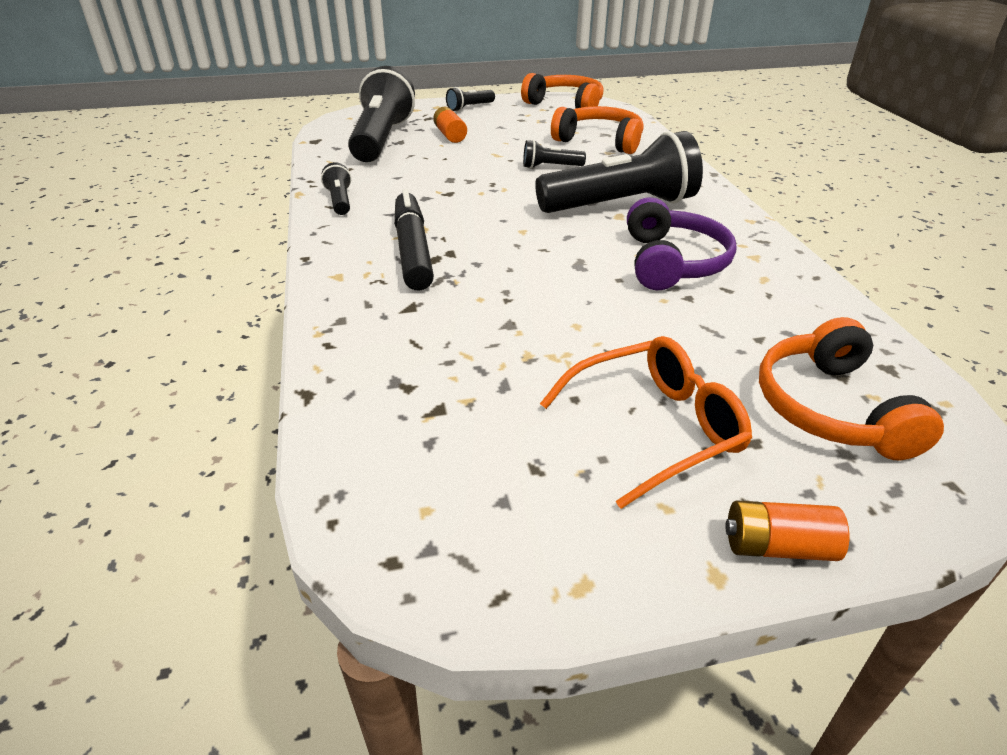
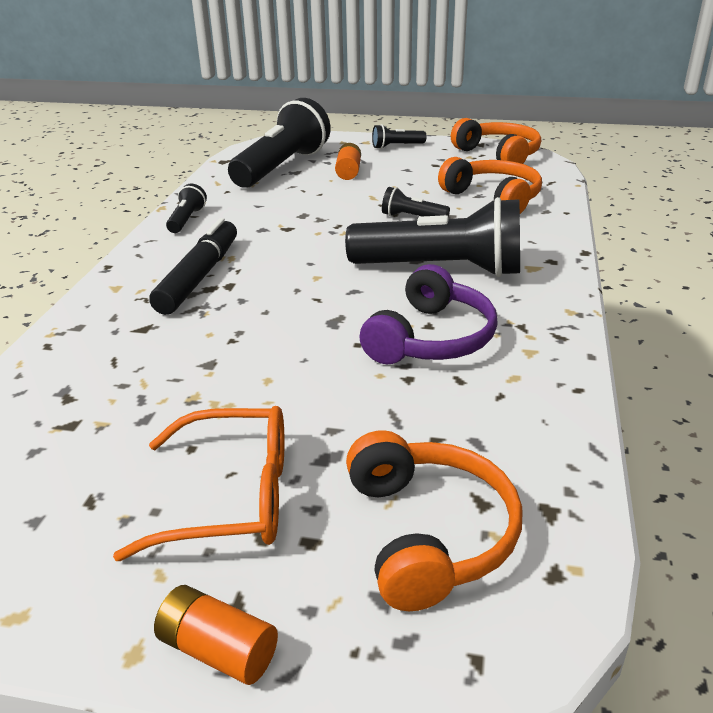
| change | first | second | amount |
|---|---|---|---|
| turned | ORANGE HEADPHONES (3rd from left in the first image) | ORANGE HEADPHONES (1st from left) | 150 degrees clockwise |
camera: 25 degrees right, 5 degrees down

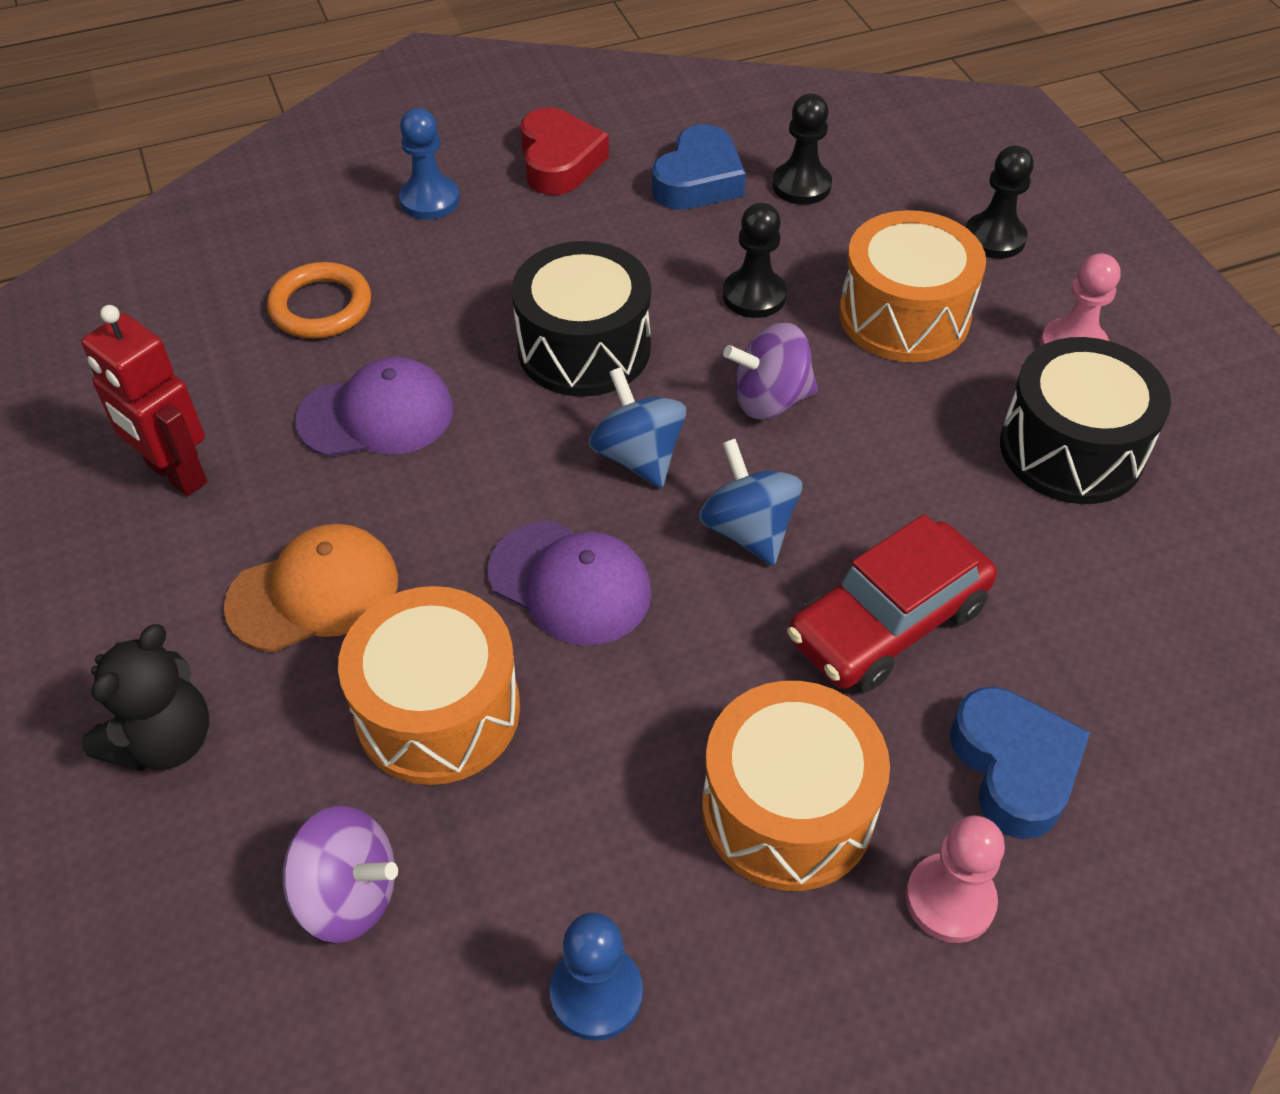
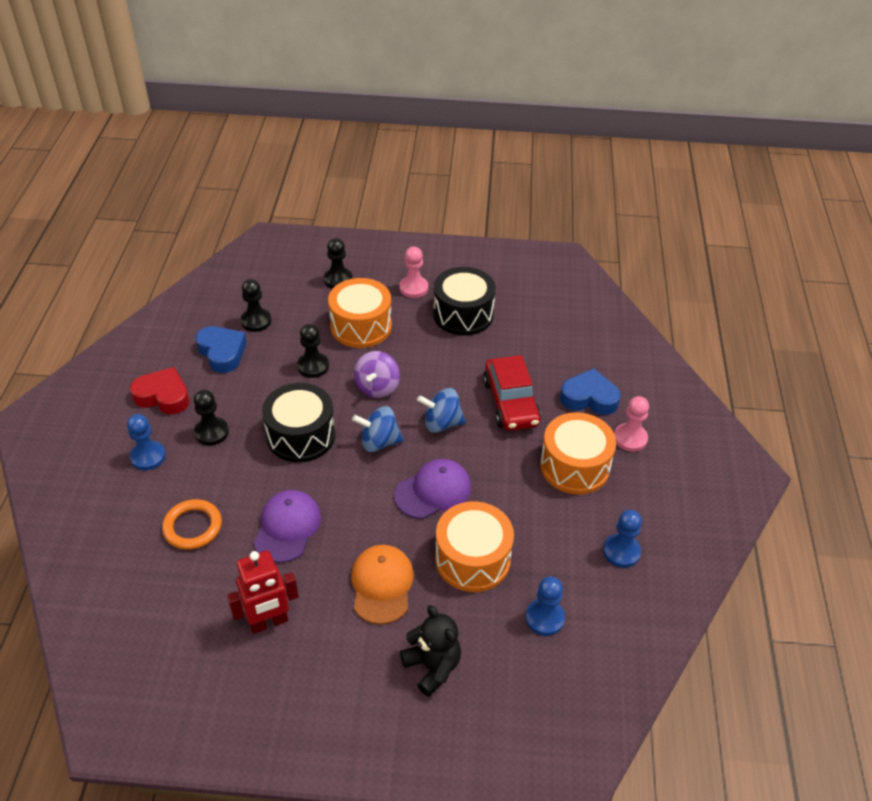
| change | first | second | amount |
|---|---|---|---|
| added |  | BLACK PAWN (1st from left) |  |
| replaced | PURPLE SPINNING TOP (1st from left) | BLUE PAWN (2nd from left) |  |
camera: 65 degrees left, 5 degrees down

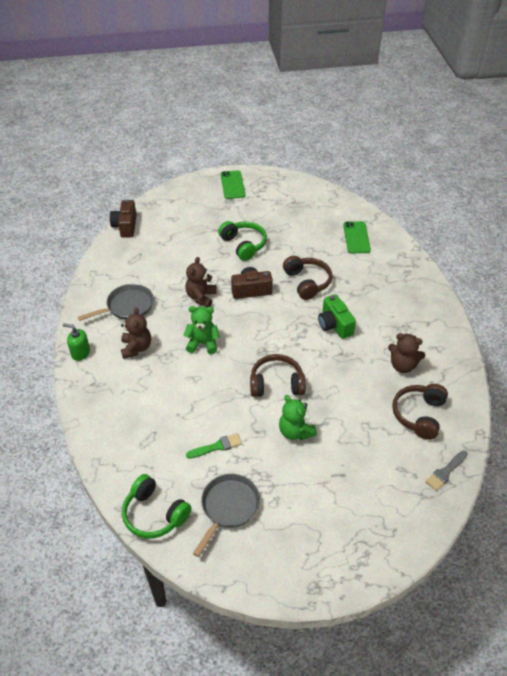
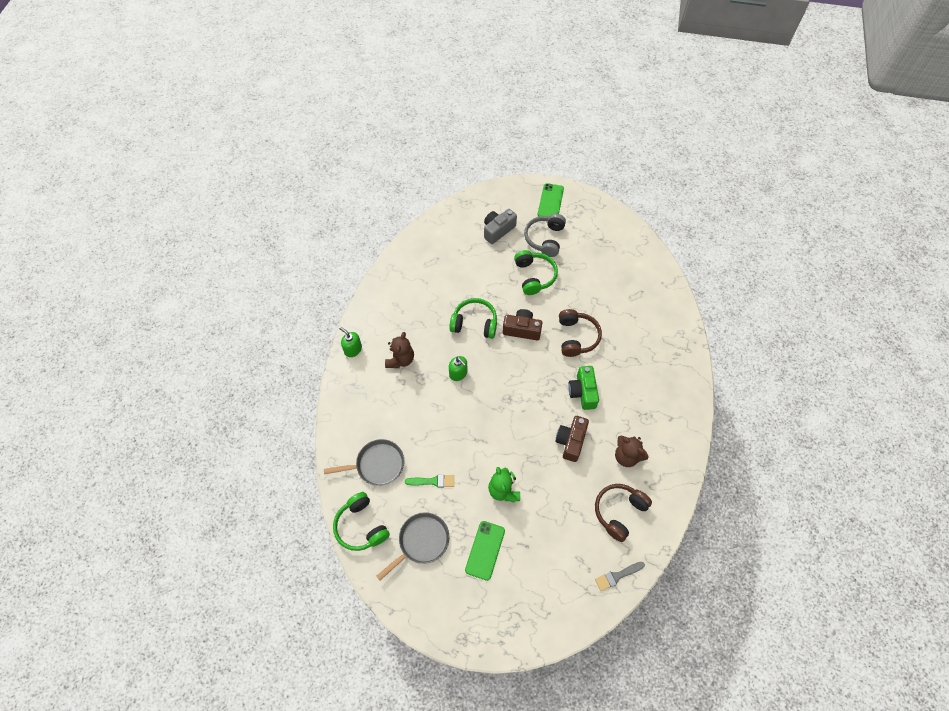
| change | first | second | amount |
|---|---|---|---|
| removed | BROWN HEADPHONES (1st from left) |  |  |
| added |  | GREY CAMERA |  |
| added |  | GREY HEADPHONES |  |
| moved | GREY PAN (1st from left) |  |  |
| moved | BROWN CAMERA (1st from left in the first image) | BROWN CAMERA (2nd from left) |  |
| moved | GREEN PHONE (2nd from left in the first image) | GREEN PHONE (1st from left) |  |
| replaced | GREEN TEDDY BEAR (1st from left) | GREEN SOAP DISPENSER (2nd from left) |  |
| replaced | BROWN TEDDY BEAR (2nd from left) | GREEN HEADPHONES (2nd from left) |  |
camera: 20 degrees right, 15 degrees up

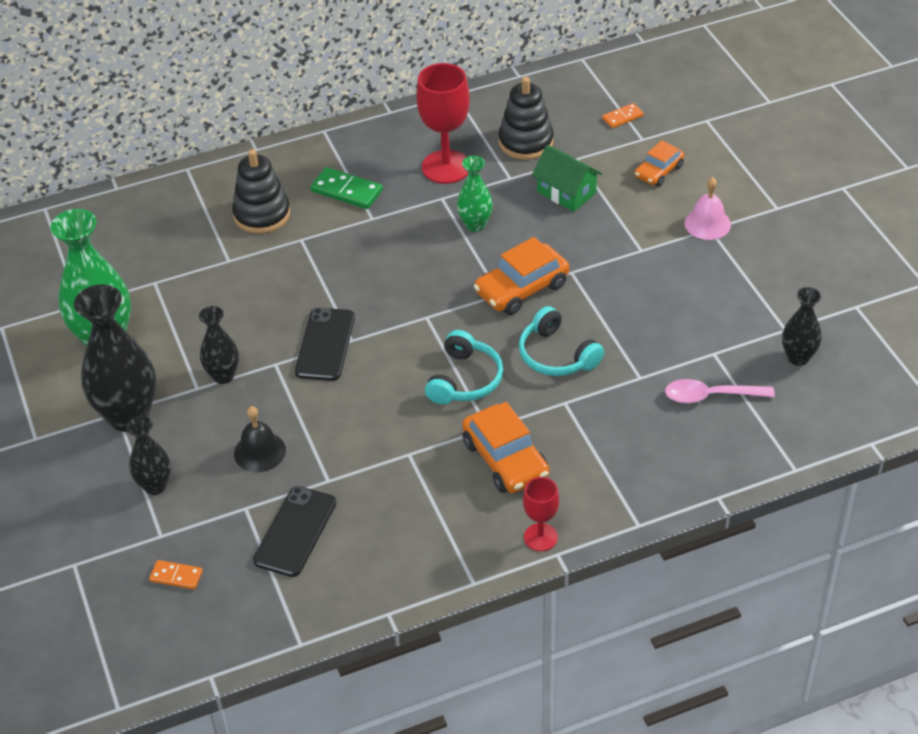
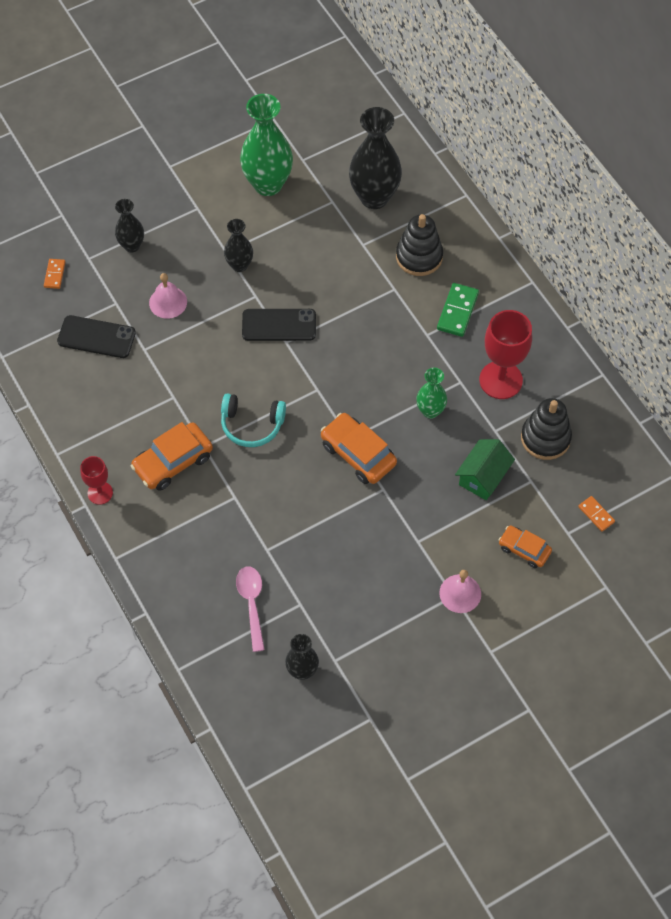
| change | first | second | amount |
|---|---|---|---|
| removed | TURQUOISE HEADPHONES (2nd from left) |  |  |
| moved | BLACK VASE (1st from left in the first image) | BLACK VASE (4th from left) |  |
| recoloured | BLACK BELL | PINK BELL (1st from left) |  |
camera: 80 degrees right, 15 degrees up

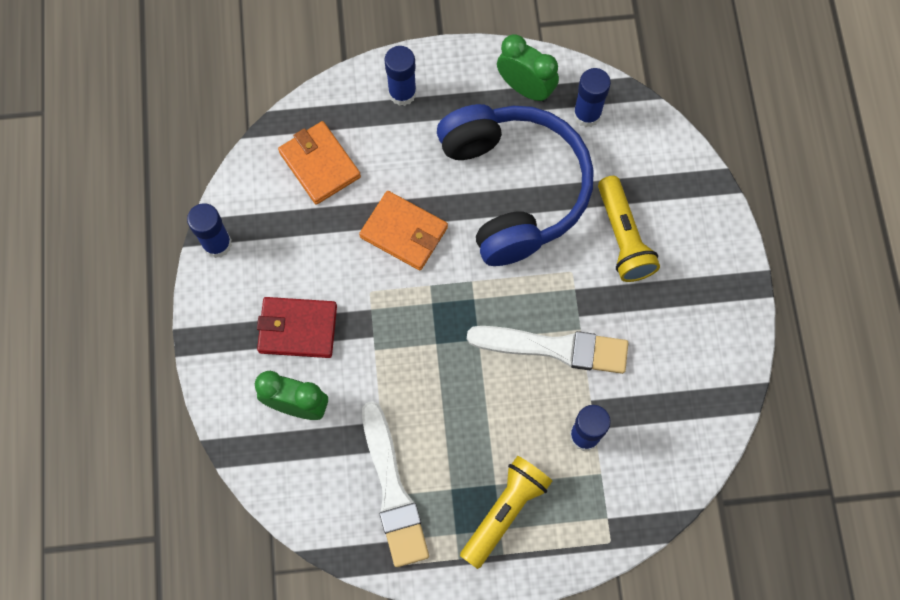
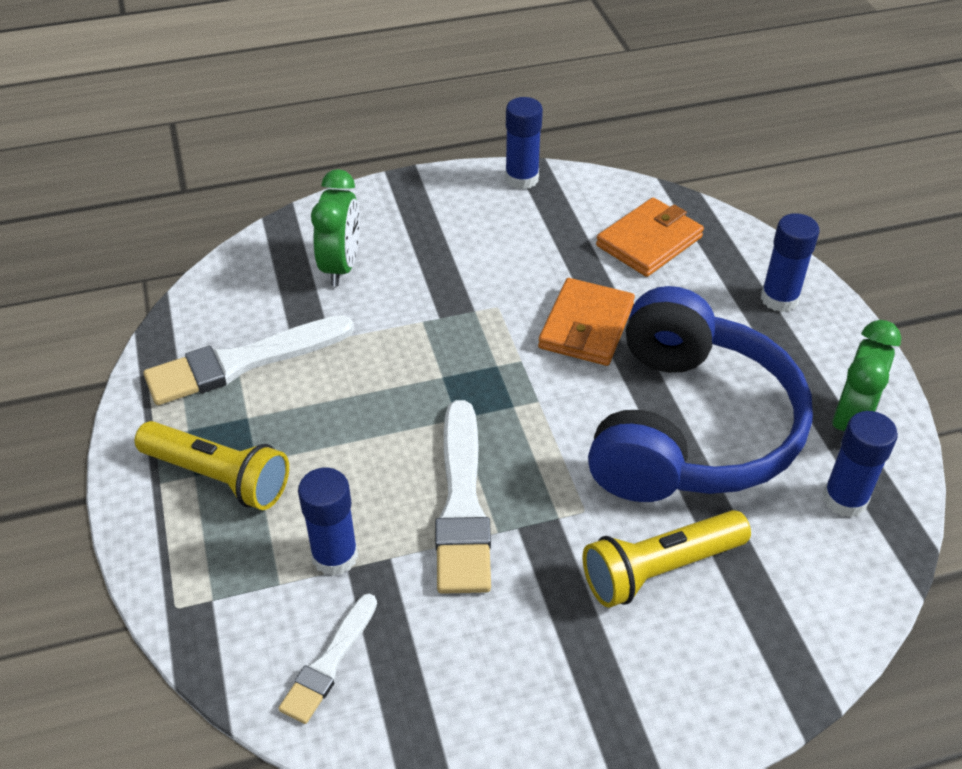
| change | first | second | amount |
|---|---|---|---|
| removed | RED WALLET |  |  |
| added |  | WHITE BRUSH (2nd from left) |  |
| turned | BLUE HEADPHONES |  | 45 degrees counterclockwise |
camera: 80 degrees right, 25 degrees down

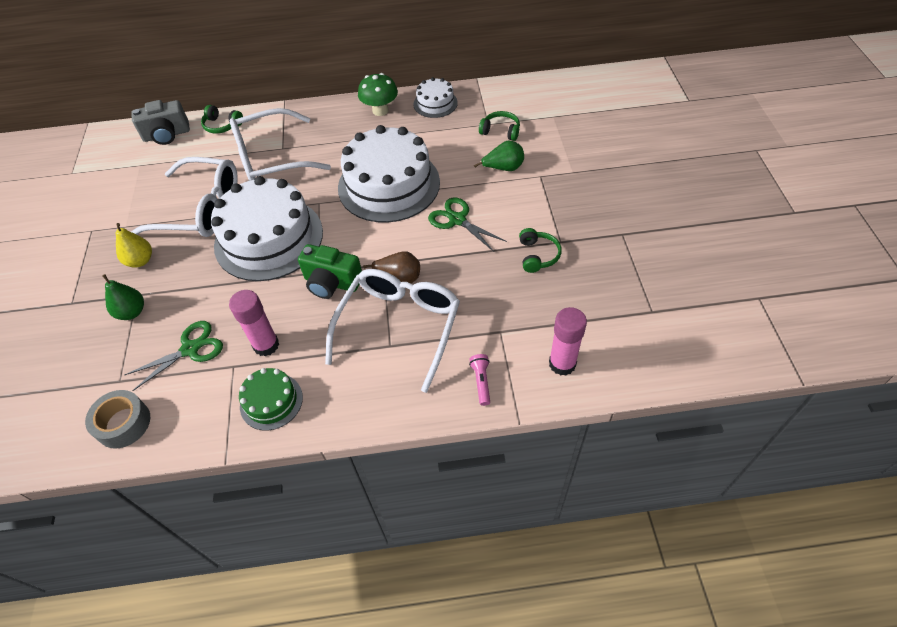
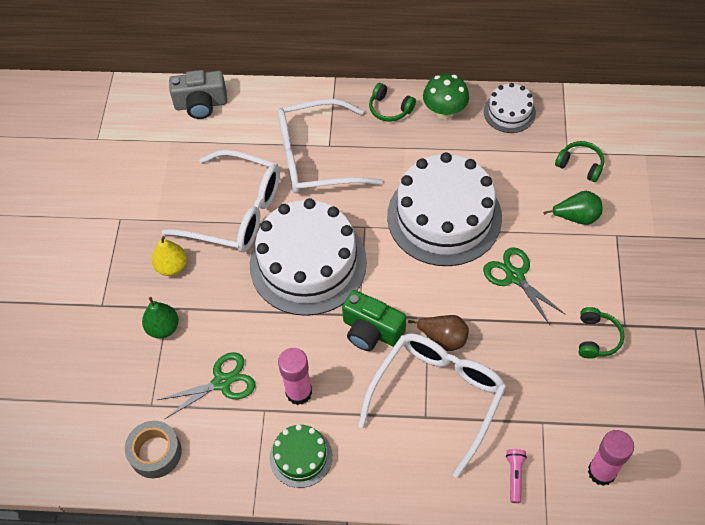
| change | first | second | amount |
|---|---|---|---|
| moved | GREEN HEADPHONES (1st from left) |  |  |
camera: 10 degrees right, 5 degrees up

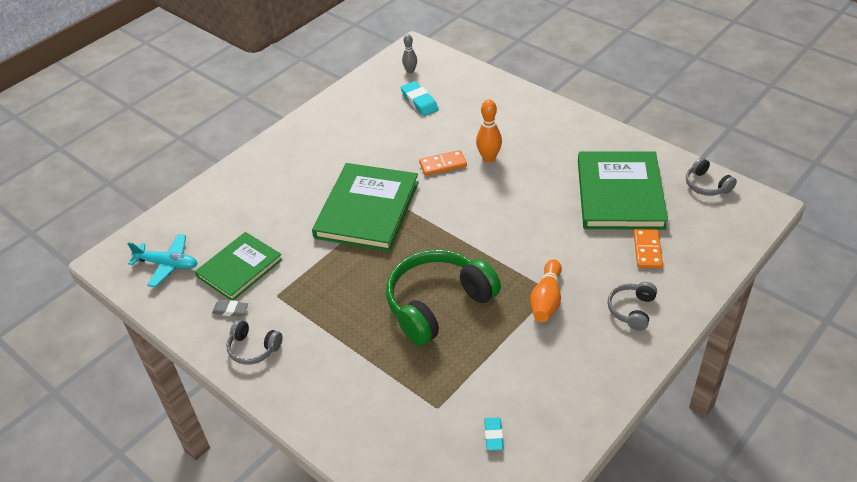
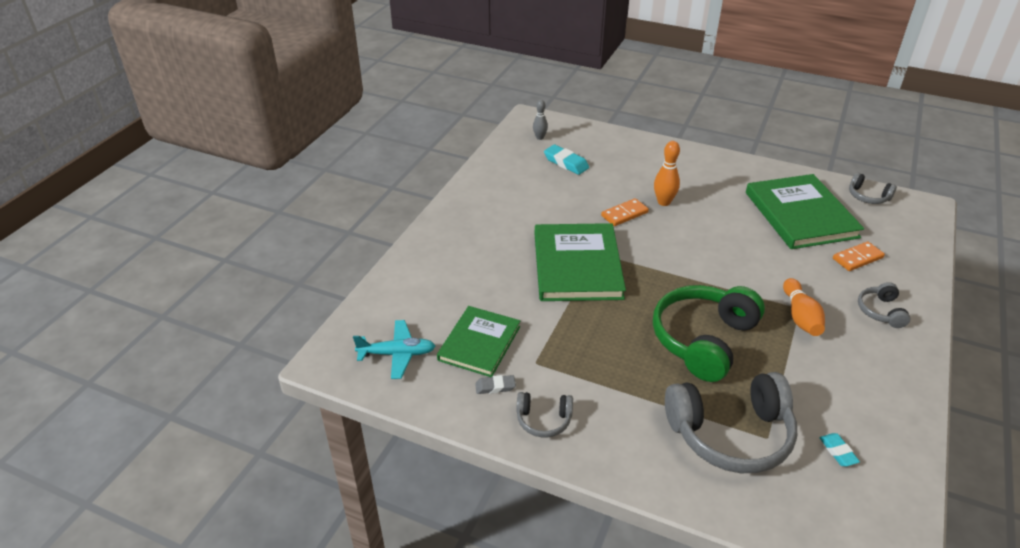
| change | first | second | amount |
|---|---|---|---|
| added |  | GREY HEADPHONES (2nd from left) |  |
| turned | ORANGE DOMINO (2nd from left) |  | 75 degrees clockwise |
camera: 20 degrees left, 5 degrees down

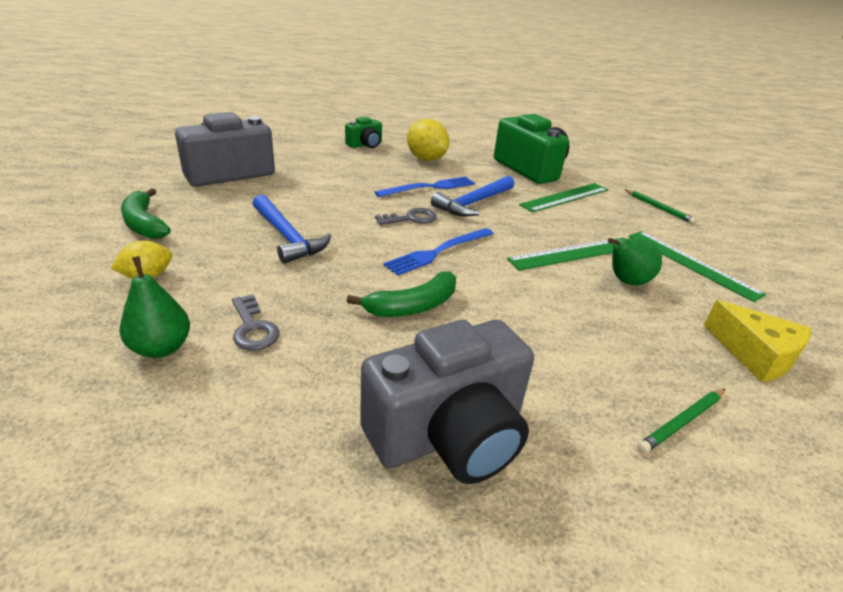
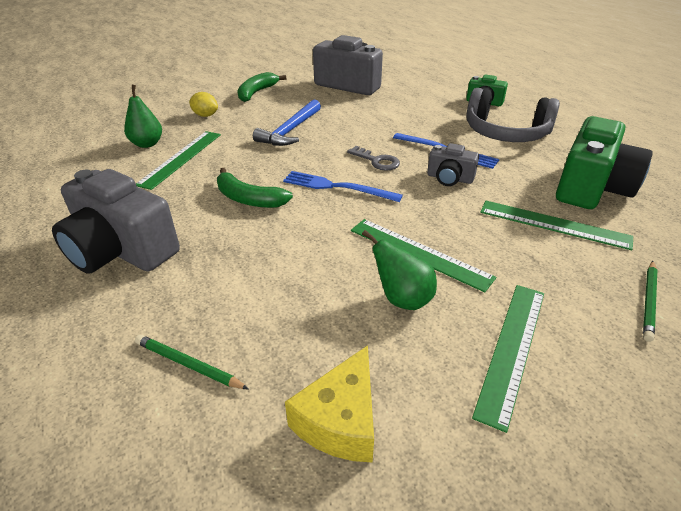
| change | first | second | amount |
|---|---|---|---|
| replaced | GREY KEY (1st from left) | GREEN RULER (1st from left) |  |
| replaced | YELLOW LEMON (2nd from left) | GREY HEADPHONES |  |
| replaced | BLUE HAMMER (2nd from left) | GREY CAMERA (3rd from left) |  |
camera: 65 degrees right, 5 degrees up

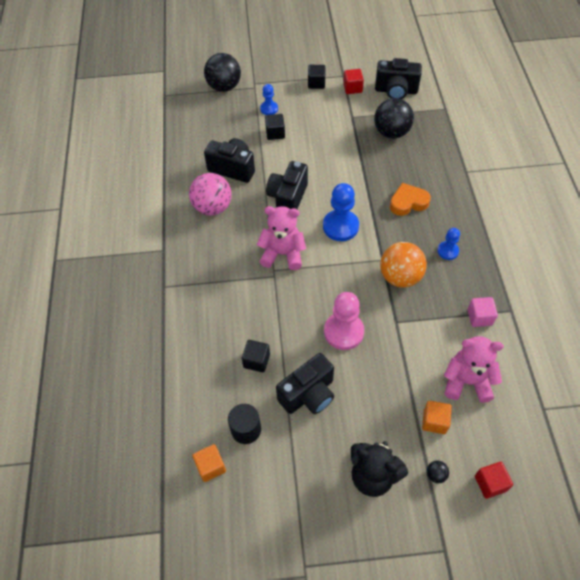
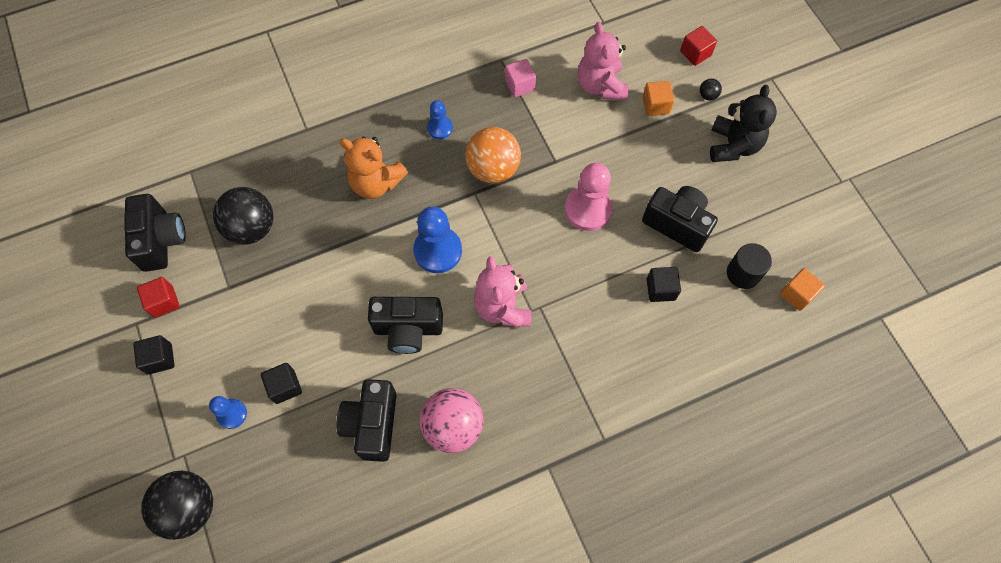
| change | first | second | amount |
|---|---|---|---|
| replaced | ORANGE HEART | ORANGE TEDDY BEAR |  |
camera: 110 degrees left, 10 degrees up

